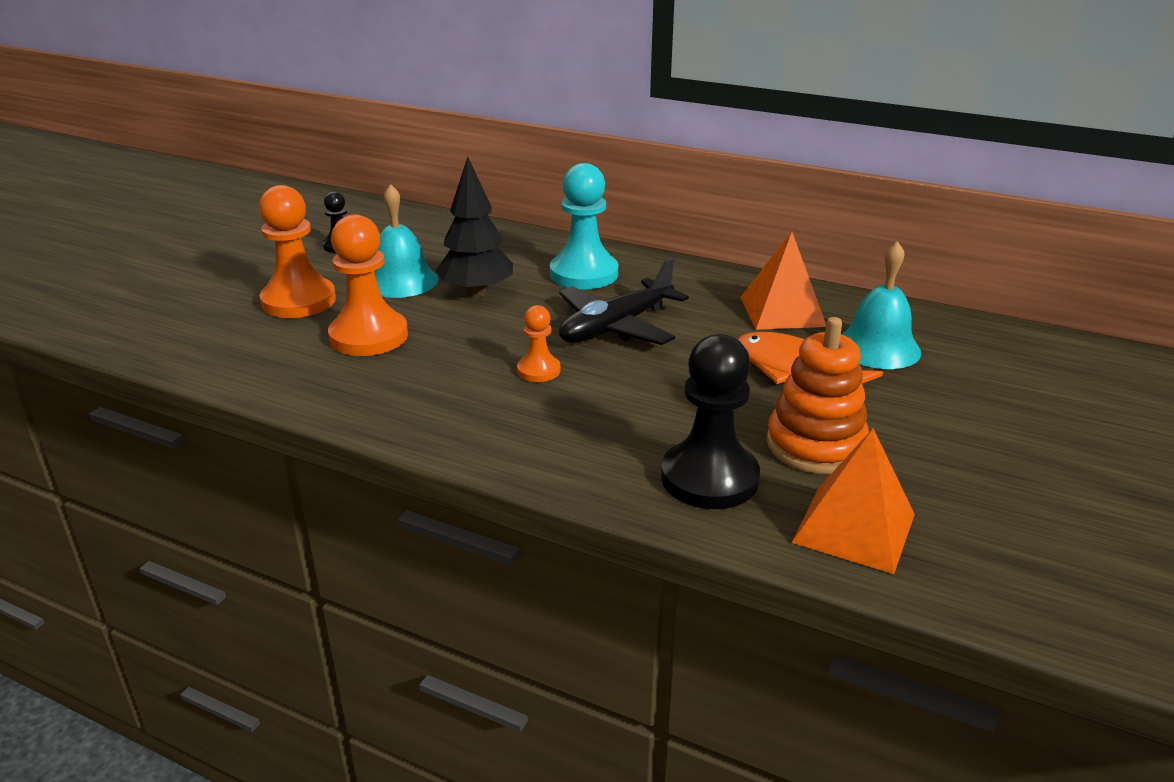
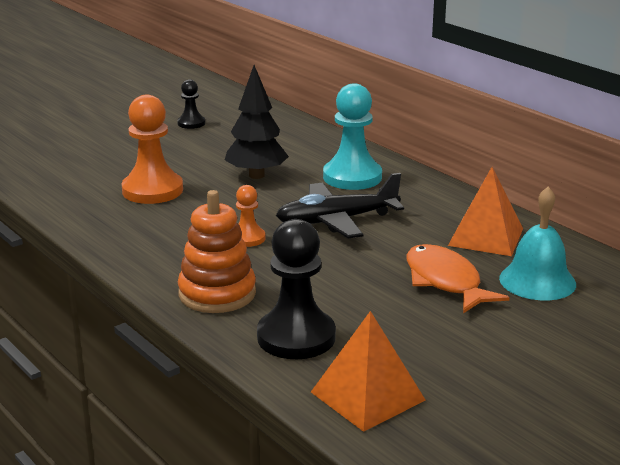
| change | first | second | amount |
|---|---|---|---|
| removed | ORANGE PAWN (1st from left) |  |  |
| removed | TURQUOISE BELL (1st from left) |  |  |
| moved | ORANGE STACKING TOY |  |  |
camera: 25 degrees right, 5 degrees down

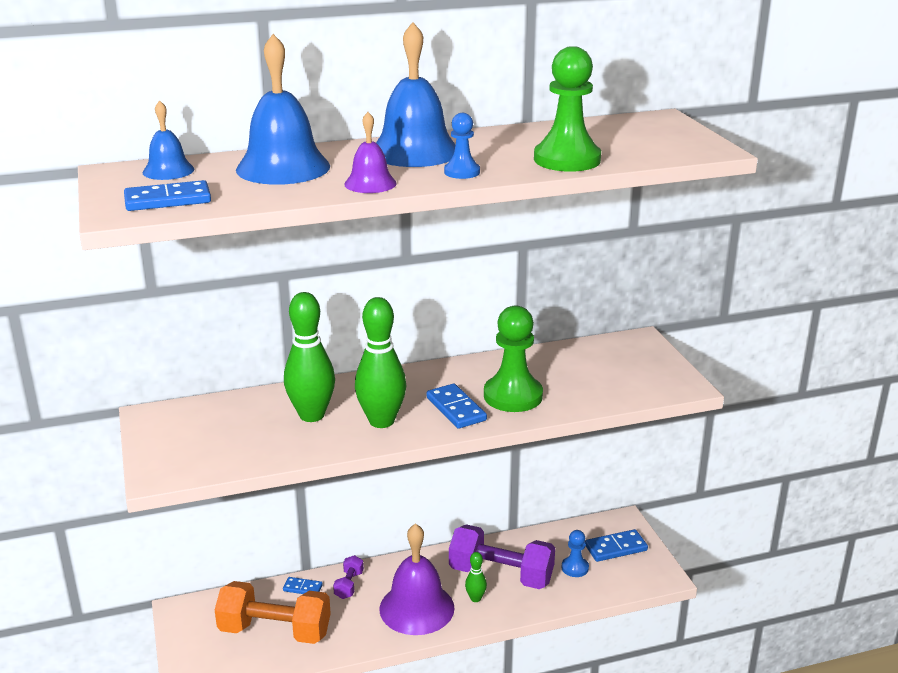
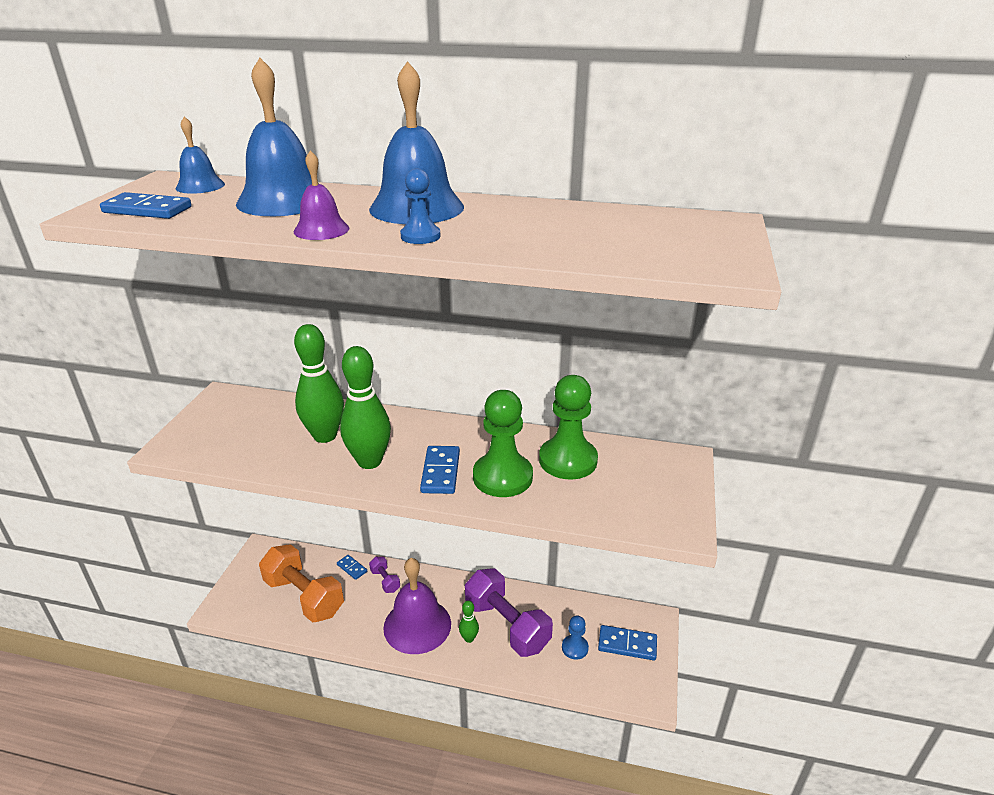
| change | first | second | amount |
|---|---|---|---|
| moved | GREEN PAWN (2nd from left) |  |  |
| turned | PURPLE DUMBBELL (1st from left) |  | 75 degrees counterclockwise |
camera: 30 degrees right, 5 degrees up

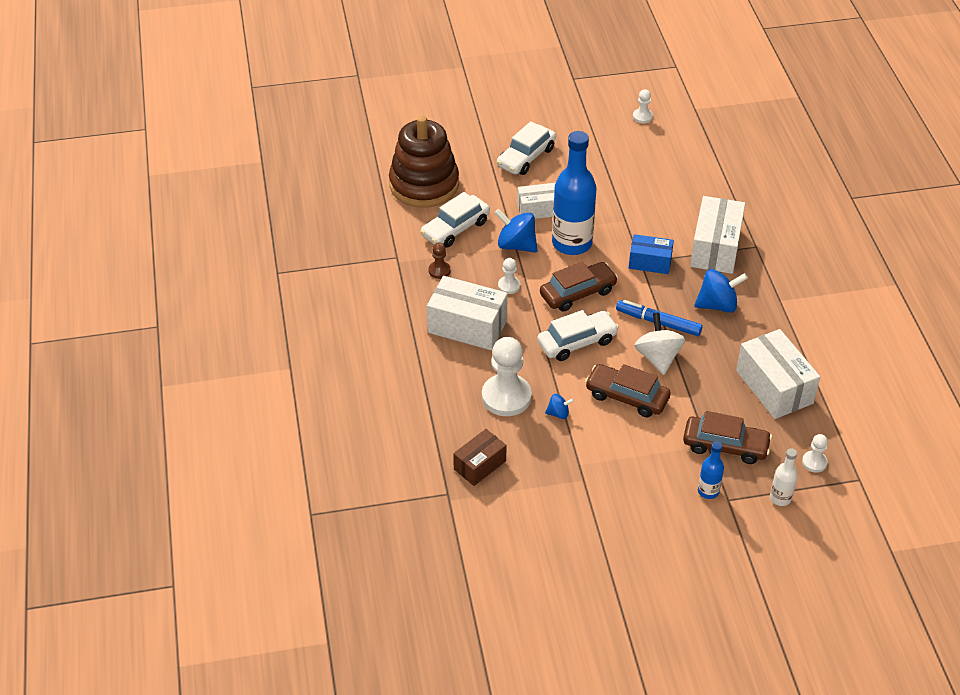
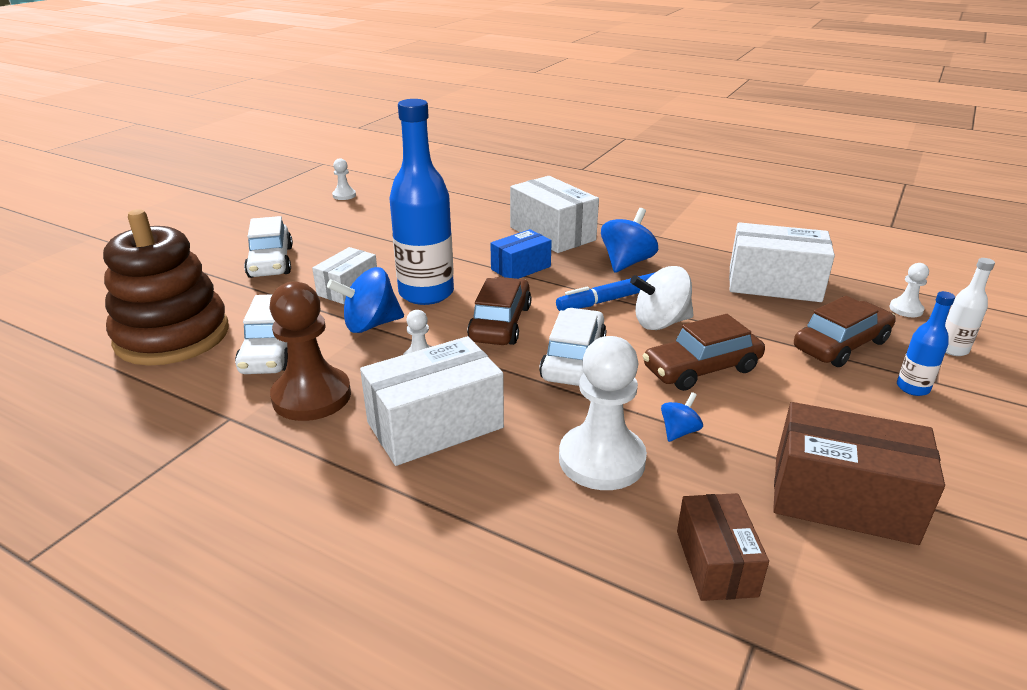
| change | first | second | amount |
|---|---|---|---|
| added |  | BROWN BOX (2nd from left) |  |
| turned | WHITE SPINNING TOP |  | 45 degrees counterclockwise |
| resized | BROWN PAWN |  | x2.09 |
camera: 50 degrees left, 15 degrees down

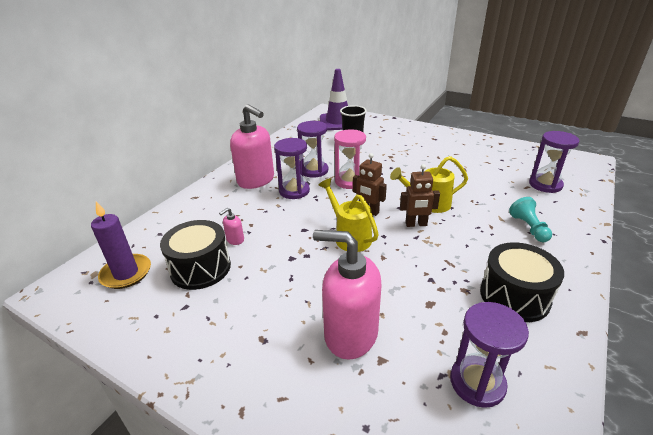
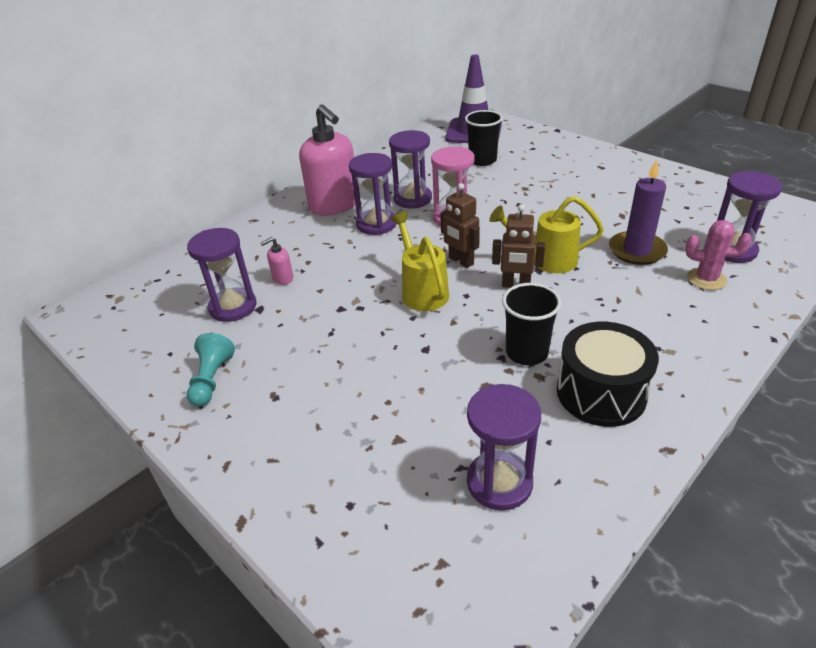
| change | first | second | amount |
|---|---|---|---|
| removed | PINK SOAP DISPENSER (3rd from left) |  |  |
| added |  | BLACK CUP (2nd from left) |  |
| added |  | PINK CACTUS |  |
| moved | PURPLE CANDLE |  |  |
| moved | TURQUOISE PAWN |  |  |
| replaced | BLACK DRUM (1st from left) | PURPLE HOURGLASS (1st from left) |  |
camera: 15 degrees right, 5 degrees up

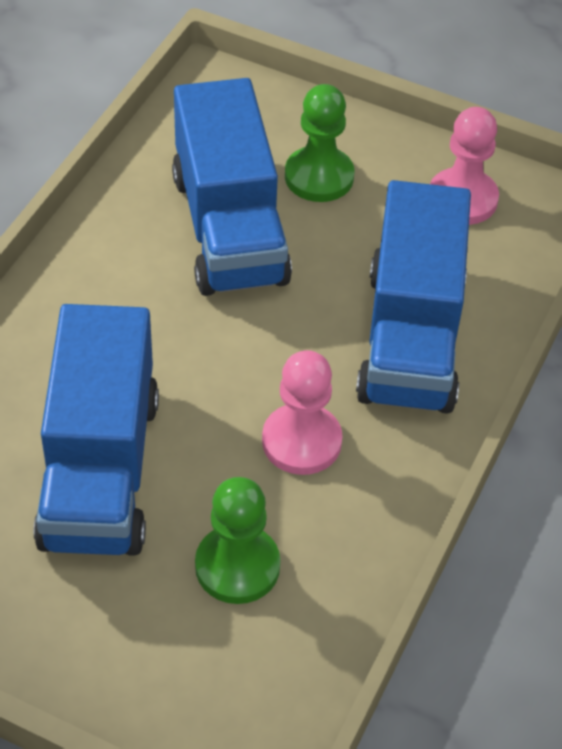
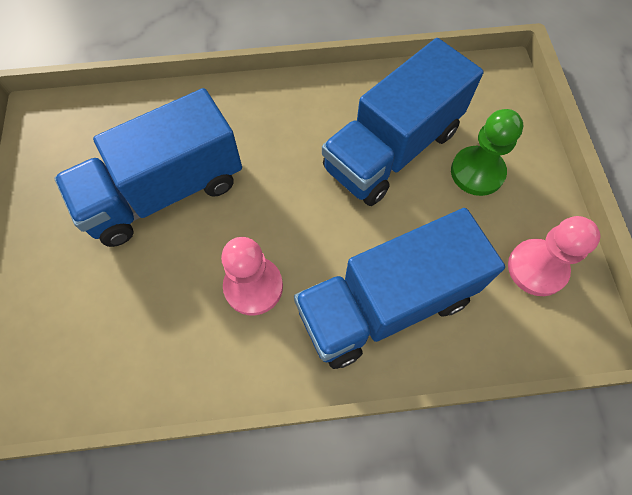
| change | first | second | amount |
|---|---|---|---|
| removed | GREEN PAWN (1st from left) |  |  |
camera: 60 degrees right, 15 degrees up

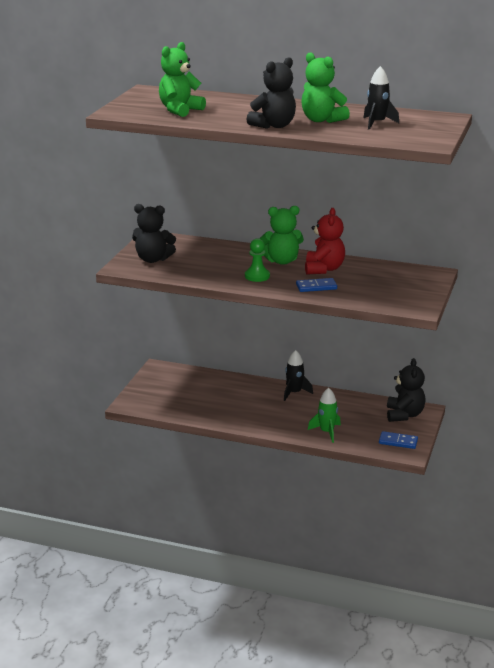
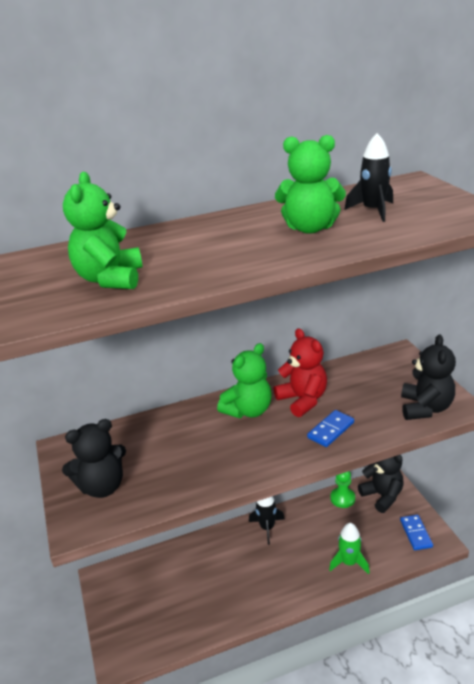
| change | first | second | amount |
|---|---|---|---|
| moved | GREEN PAWN |  |  |
| moved | BLACK TEDDY BEAR (2nd from left in the first image) | BLACK TEDDY BEAR (3rd from left) |  |
| turned | BLUE DOMINO (2nd from left) |  | 75 degrees counterclockwise |
camera: 35 degrees left, 5 degrees up

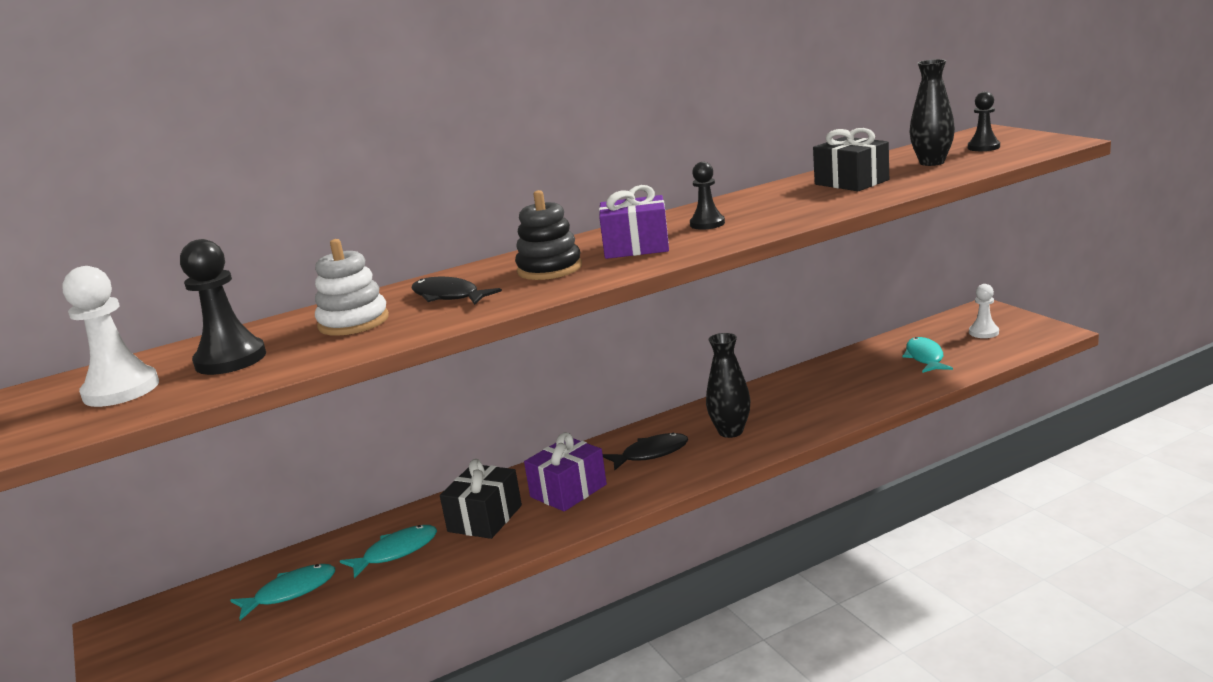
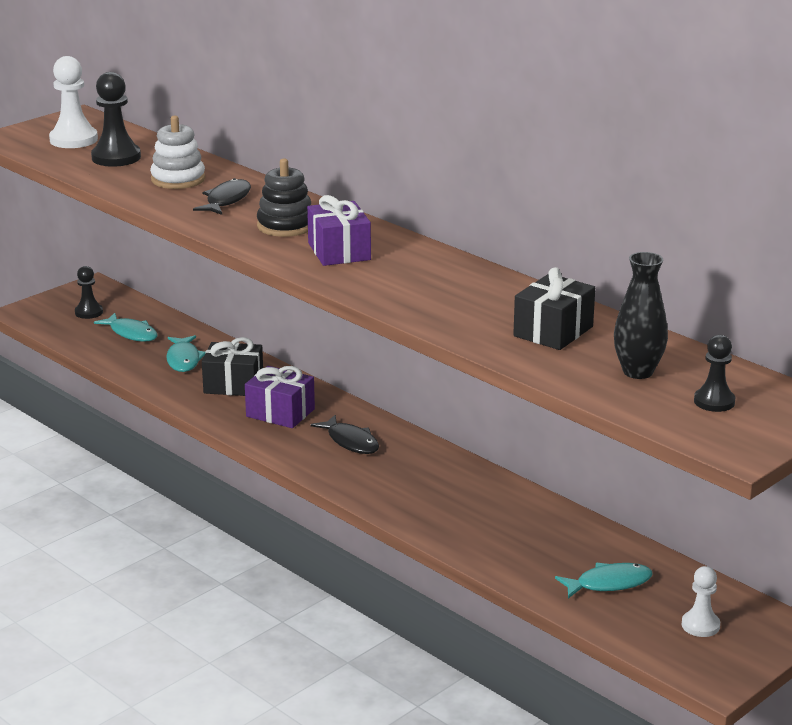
| change | first | second | amount |
|---|---|---|---|
| removed | BLACK VASE (1st from left) |  |  |
| moved | BLACK PAWN (2nd from left in the first image) | BLACK PAWN (1st from left) |  |
| turned | TURQUOISE FISH (2nd from left) |  | 45 degrees clockwise |
camera: 70 degrees right, 5 degrees up

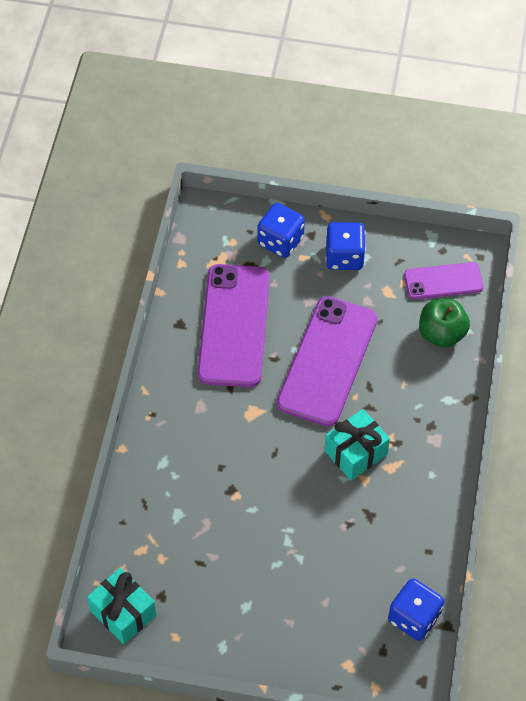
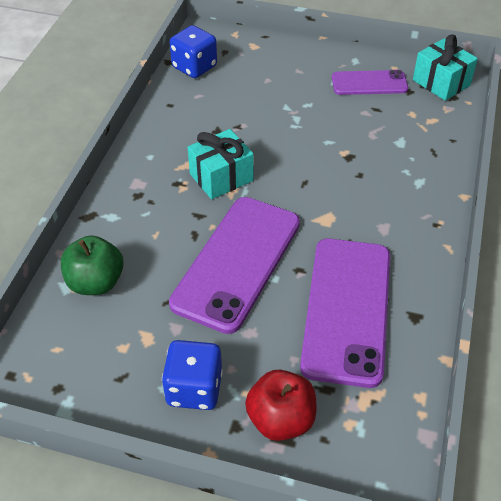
| change | first | second | amount |
|---|---|---|---|
| moved | PURPLE PHONE (3rd from left) |  |  |
| replaced | BLUE DICE (1st from left) | RED APPLE |  |
camera: 175 degrees left, 10 degrees down

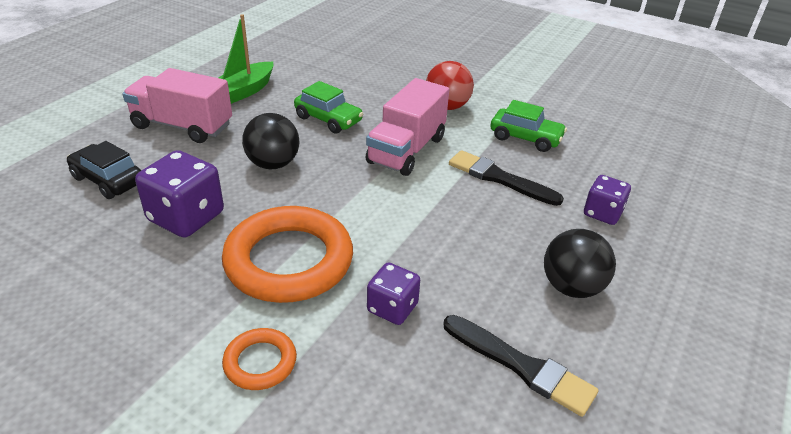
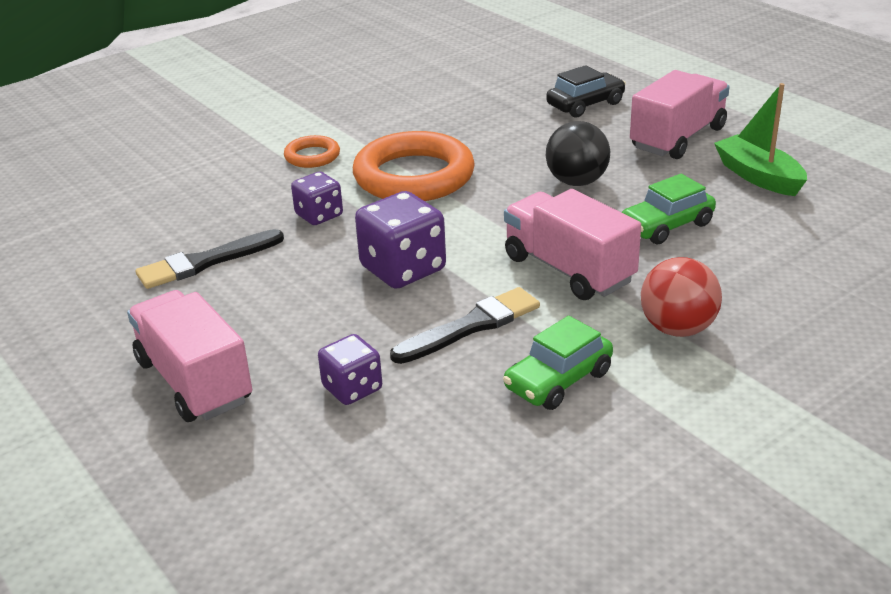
| change | first | second | amount |
|---|---|---|---|
| removed | BLACK BALL (2nd from left) |  |  |
| added |  | PINK TRUCK (1st from left) |  |
| moved | PURPLE DICE (1st from left in the first image) | PURPLE DICE (3rd from left) |  |
camera: 115 degrees right, 5 degrees down

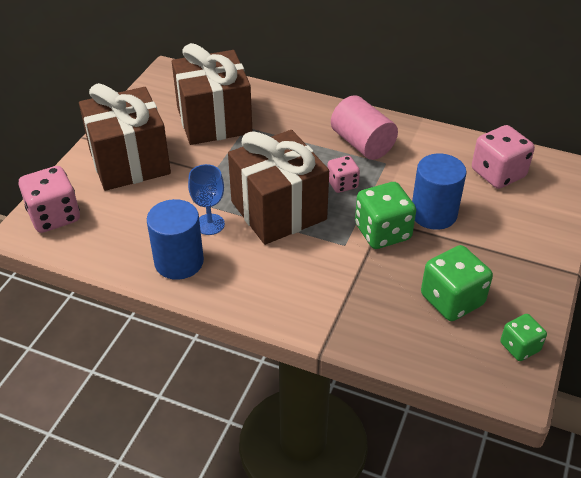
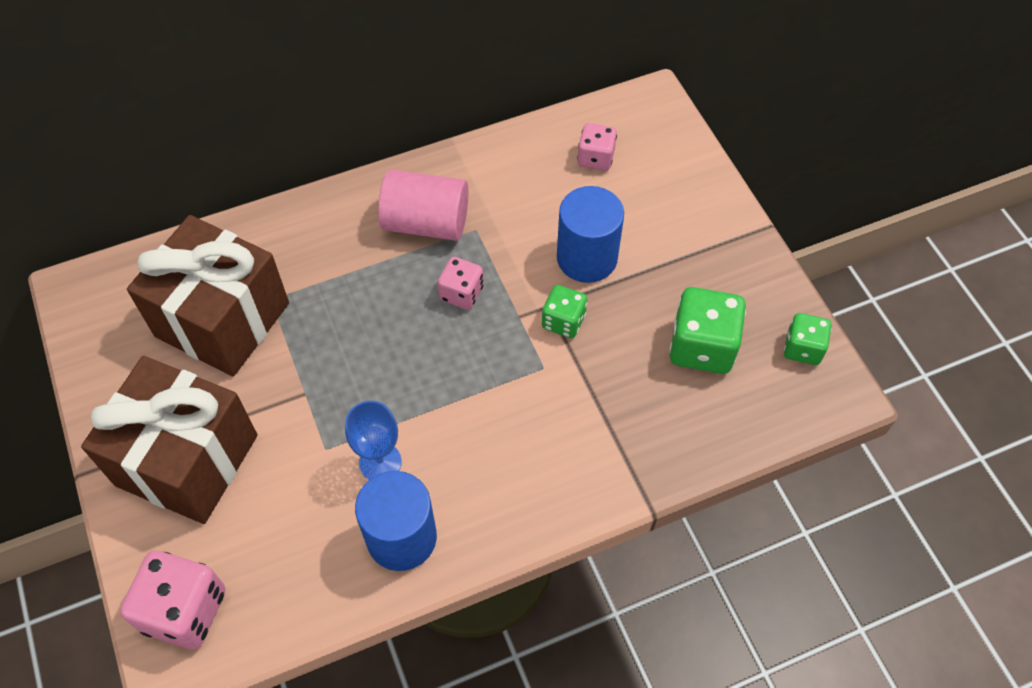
| change | first | second | amount |
|---|---|---|---|
| removed | BROWN GIFT (3rd from left) |  |  |
| resized | GREEN DICE (1st from left) |  | x0.60 |
| resized | PINK DICE (3rd from left) |  | x0.60 |
camera: 45 degrees left, 15 degrees up

